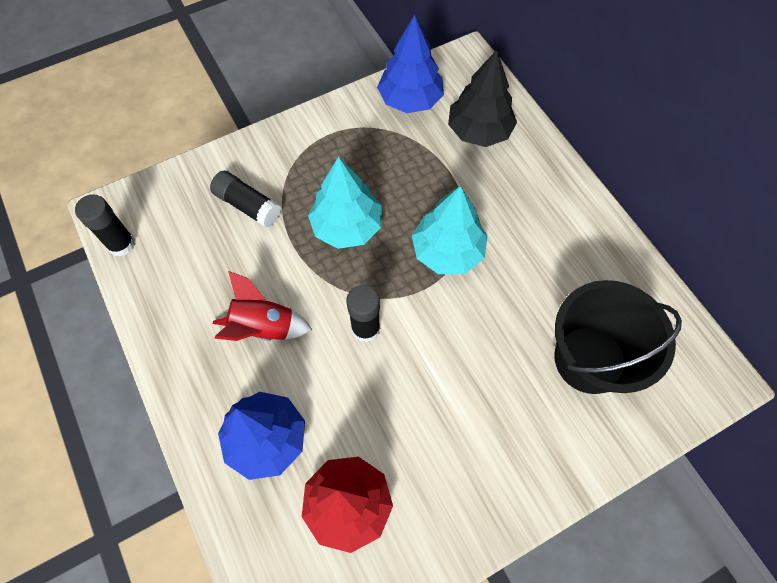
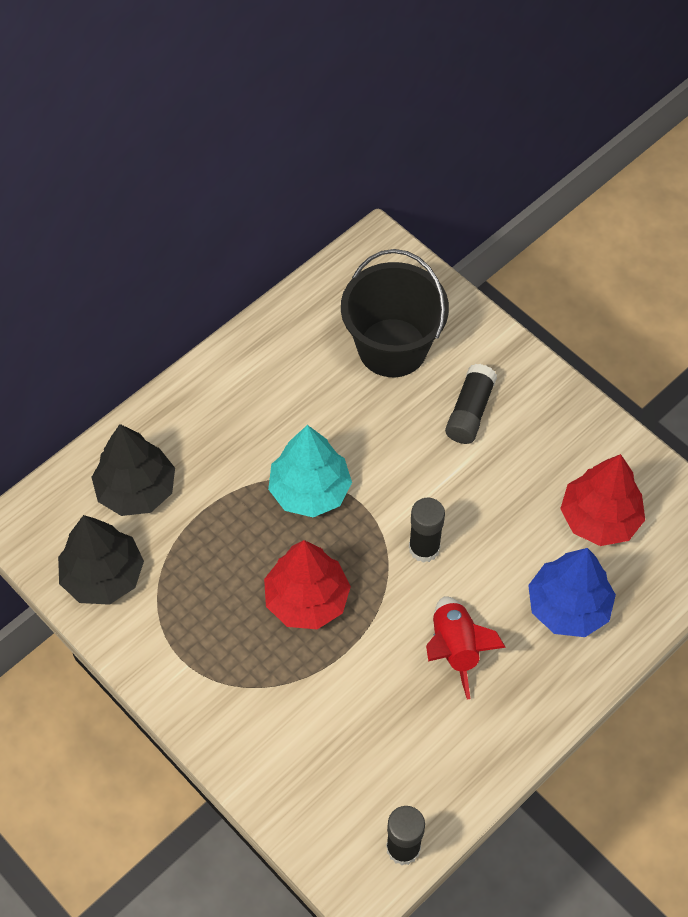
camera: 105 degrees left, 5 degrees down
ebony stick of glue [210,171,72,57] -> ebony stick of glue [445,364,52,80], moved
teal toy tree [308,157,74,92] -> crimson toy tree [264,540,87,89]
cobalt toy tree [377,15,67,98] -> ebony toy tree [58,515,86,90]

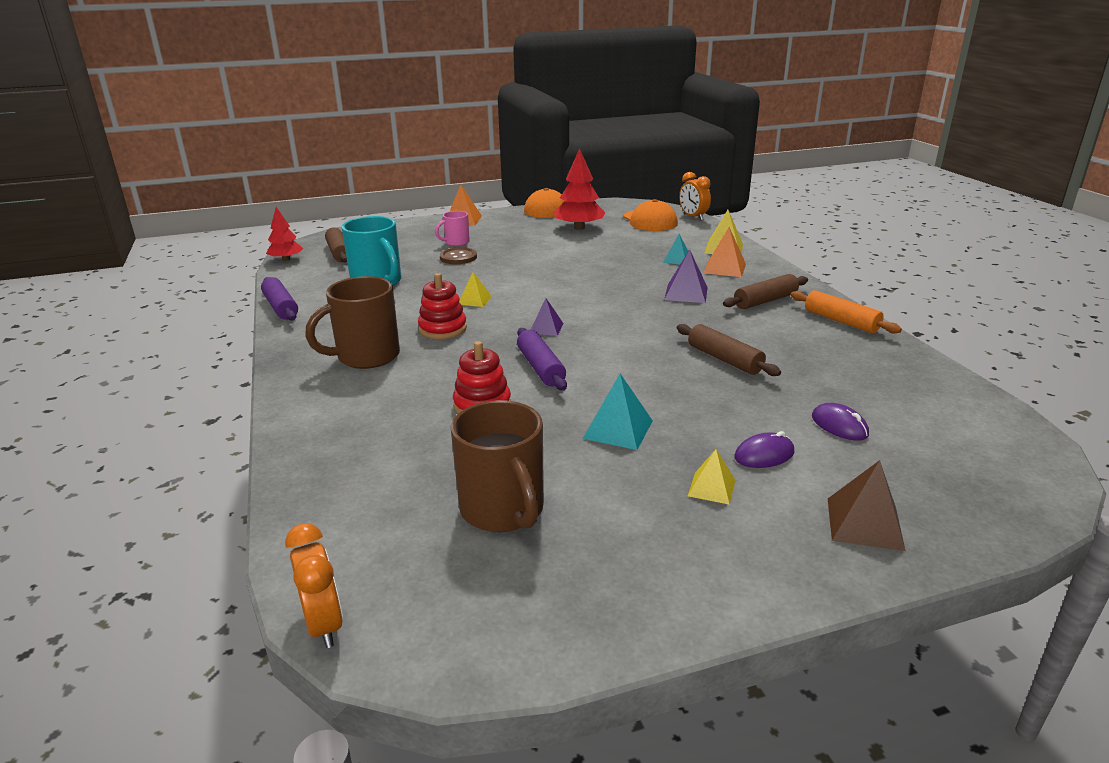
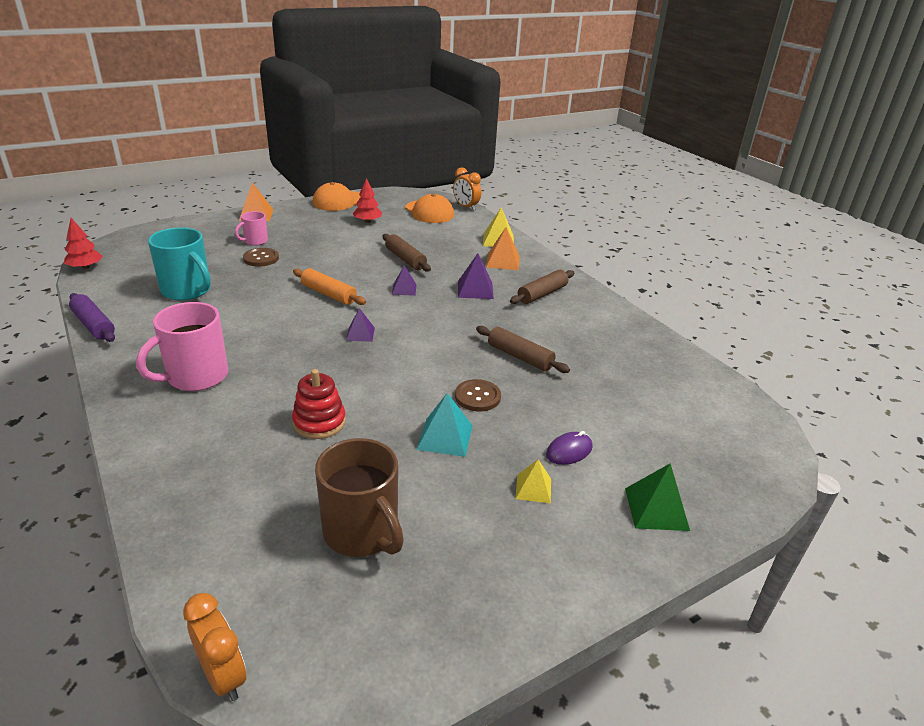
camera: 15 degrees left, 5 degrees up
dark brown tea mug [305,276,95,93] -> pink tea mug [136,302,92,89]
dark brown pastry roller [325,227,22,35] -> dark brown pastry roller [382,234,49,38], moved
crimson ring stacker [418,273,49,66] -> none
golden pyramid [459,272,33,35] -> none
purple pastry roller [517,328,50,63] -> none
crimson toy tree [554,148,51,82] -> crimson toy tree [353,178,29,45], x0.63
teal pyramid [663,234,25,31] -> none
orange-coloured pastry roller [791,290,111,44] -> orange-coloured pastry roller [293,268,73,37], moved
purple mouse [812,403,57,38] -> none
dark brown pyramid [828,460,77,91] -> leaf-green pyramid [625,463,65,68]
none -> purple pyramid [392,265,25,31]
none -> dark brown sewing button [455,379,46,33]

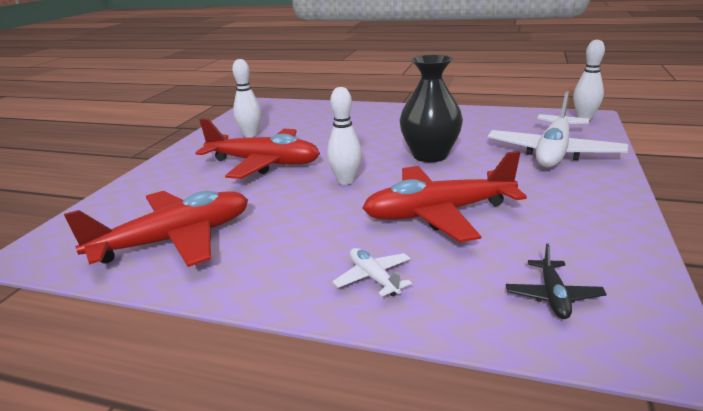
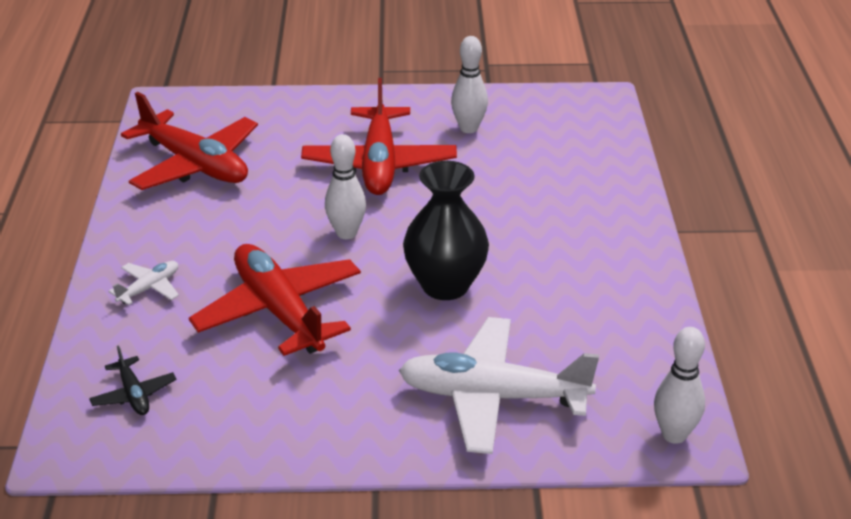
camera: 70 degrees right, 10 degrees up
ebony plane [506,243,101,76] -> ebony plane [89,345,88,70], 105 degrees counterclockwise

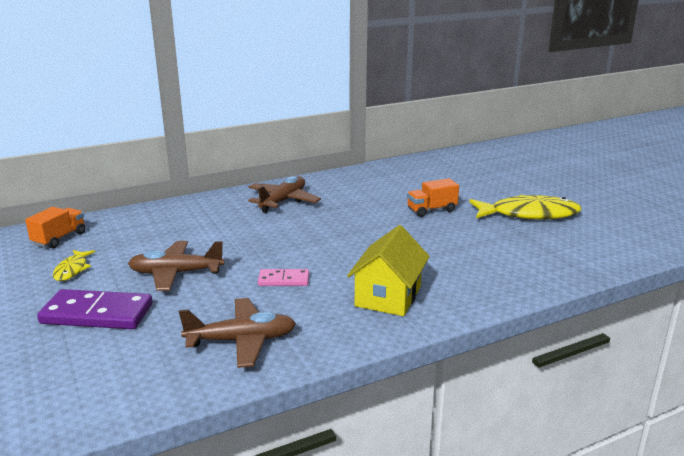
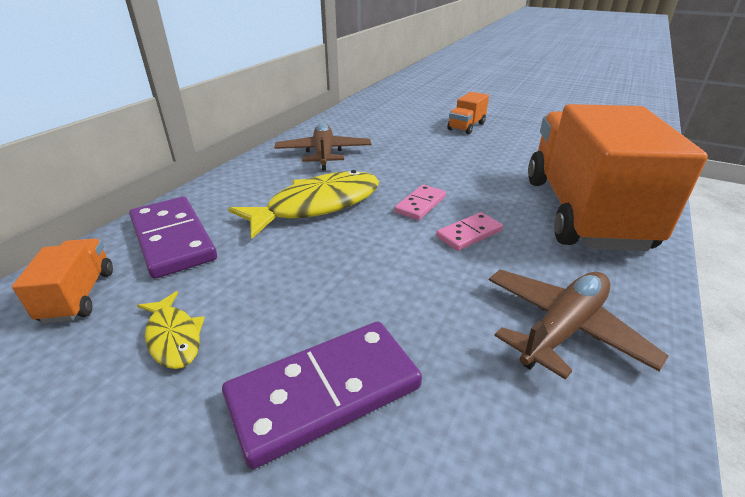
camera: 35 degrees left, 10 degrees up
dark brown plane [128,241,97,50] -> none
golden toy house [347,225,83,91] -> orange-coloured lorry [528,104,180,147]
golden fish figure [469,195,112,25] -> golden fish figure [228,170,151,68], moved
none -> purple domino piece [129,197,88,82]
none -> pink domino piece [394,185,52,35]

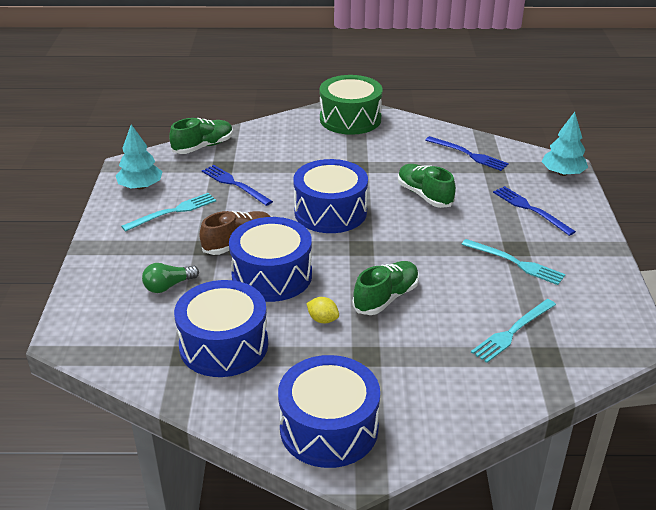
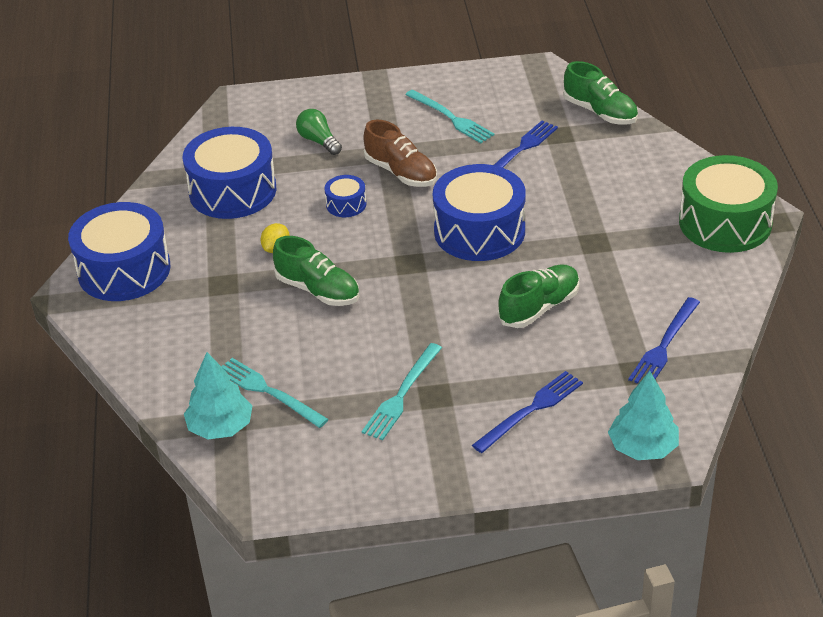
camera: 85 degrees right, 5 degrees up
teal toy tree [116,125,47,64] -> teal toy tree [184,352,69,88], moved
cobalt toy drum [229,217,83,85] -> cobalt toy drum [324,175,42,42], x0.45

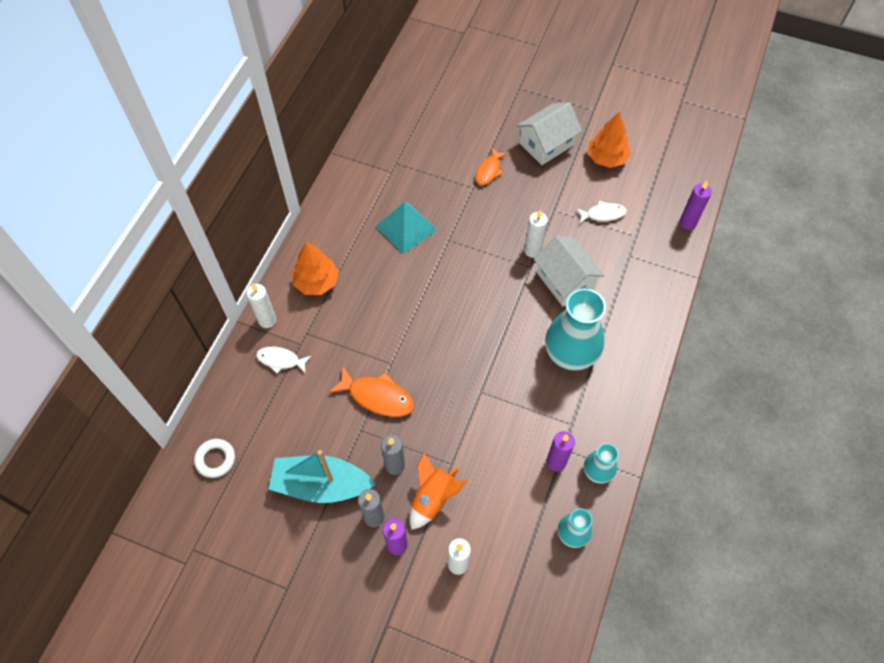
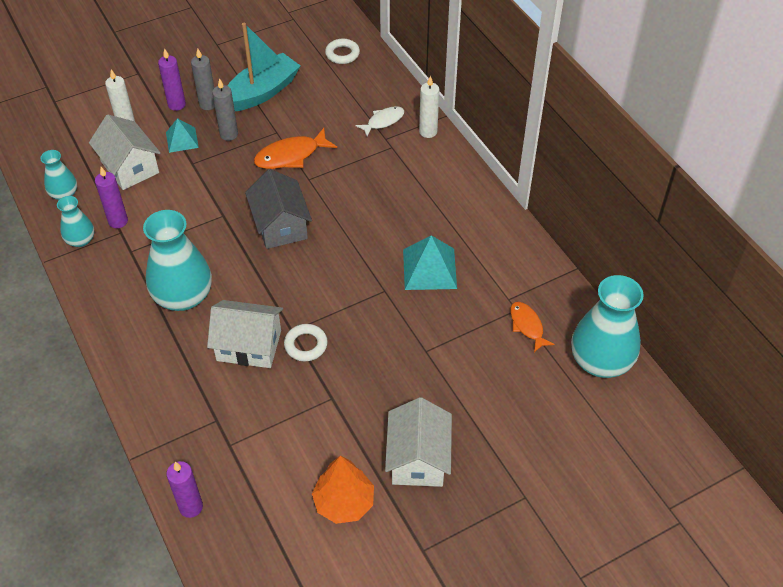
camera: 130 degrees right, 10 degrees down
orange-coloured toy tree [292,242,47,53] -> none
orange-coloured rocket [409,452,58,78] -> teal pyramid [166,118,33,35]
orange-coloured fish figure [476,147,32,38] -> orange-coloured fish figure [510,302,45,50], moved
snow-white pillar candle [524,210,24,48] -> snow-white torus [284,324,44,37]
snow-white fish figure [576,201,51,23] -> none
none -> snow-white toy house [89,115,72,75]
none -> ash-grey toy house [245,169,67,80]
none -> teal vase [571,275,73,103]

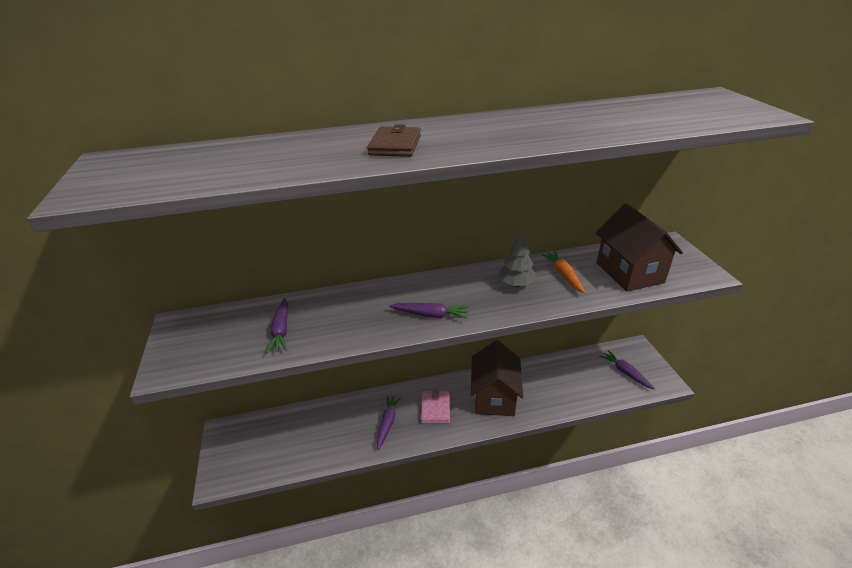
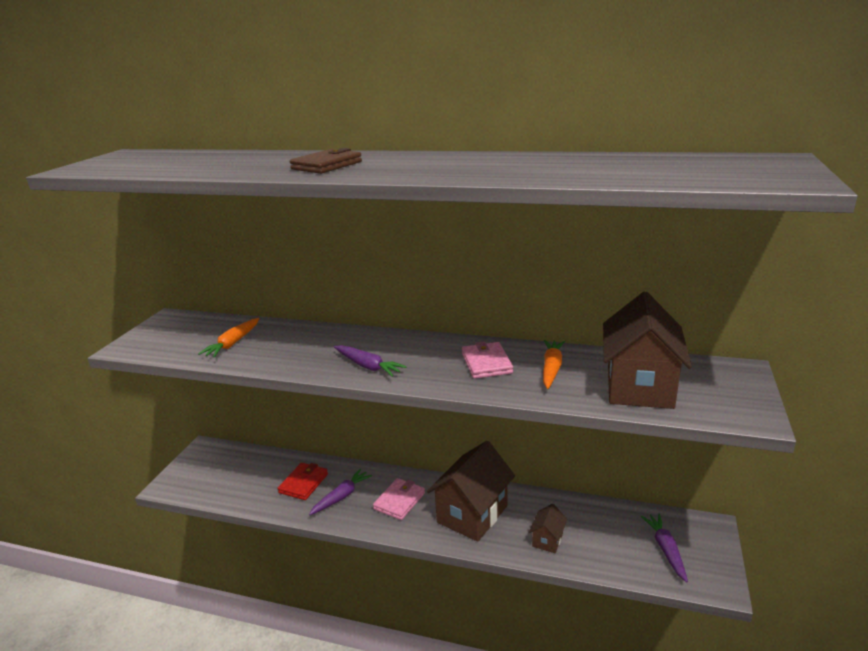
camera: 30 degrees right, 10 degrees down
purple root vegetable [266,298,22,56] -> orange-coloured root vegetable [198,318,61,39]
ash-grey toy tree [498,230,38,57] -> pink card wallet [462,341,51,38]
none -> crimson card wallet [278,462,50,38]
none -> dark brown toy house [529,504,38,49]

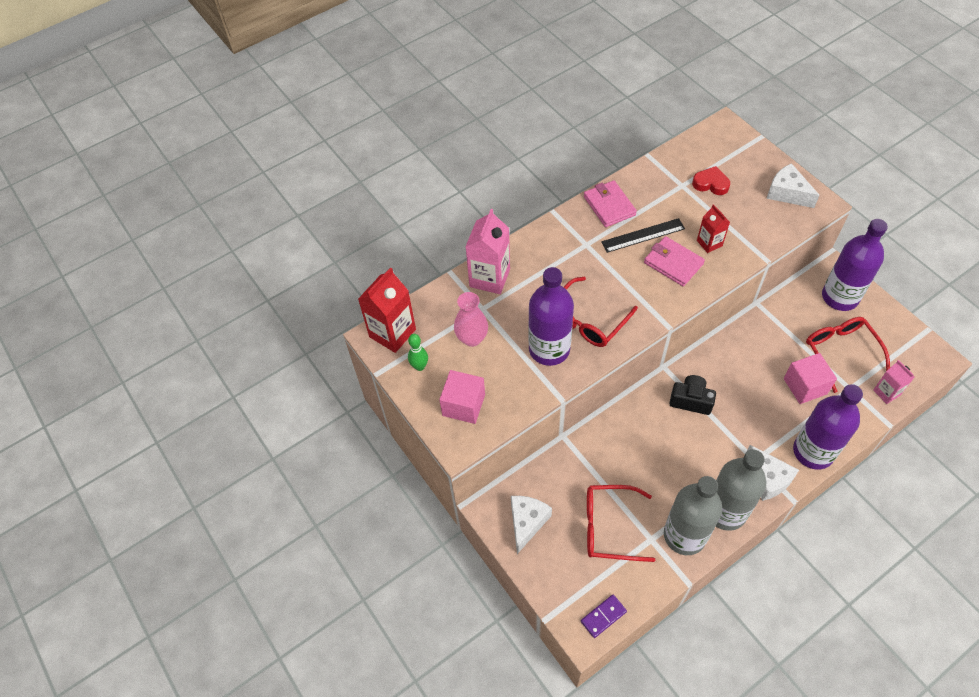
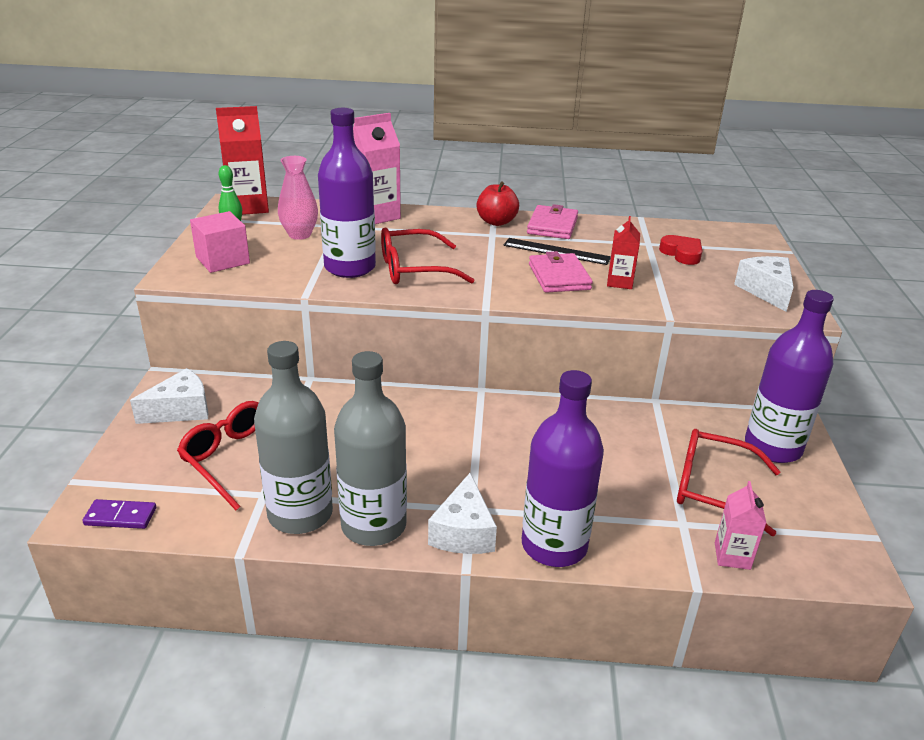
camera: 35 degrees right, 25 degrees down
ebony photo camera [669,375,47,40] -> none
pink cube [784,353,53,51] -> none
crimson spectacles [806,317,84,76] -> crimson spectacles [677,429,104,107], 90 degrees counterclockwise
none -> crimson apple fruit [477,181,42,45]

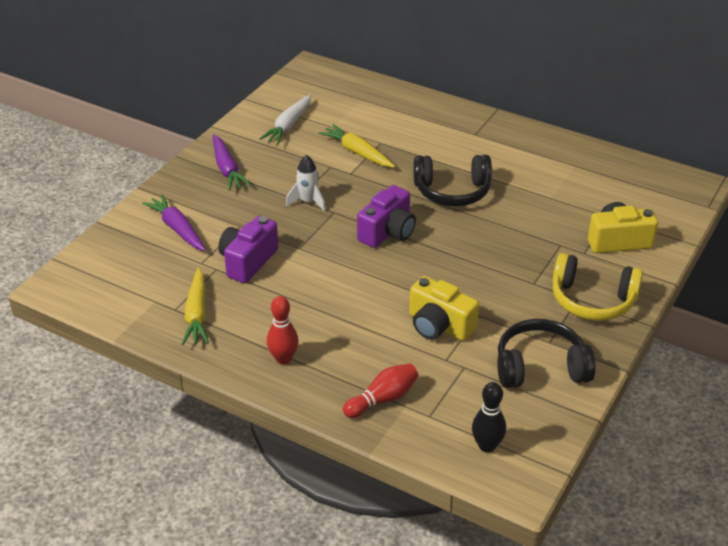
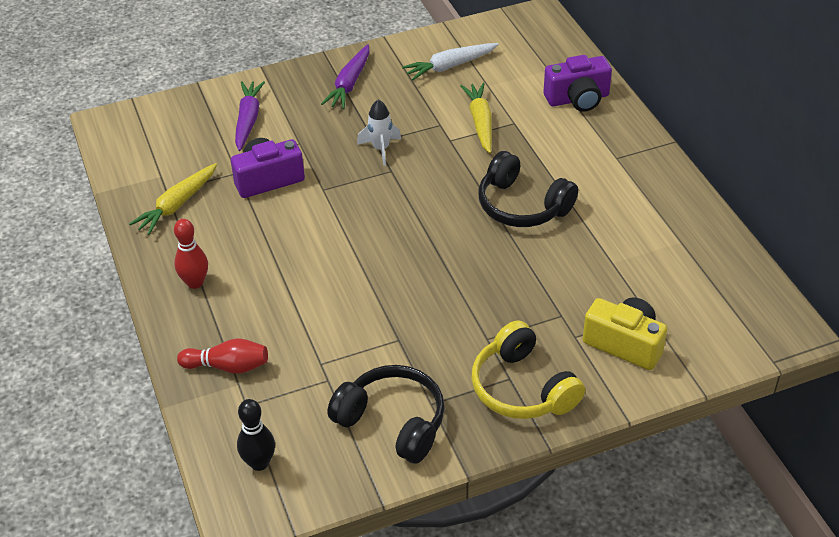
camera: 40 degrees right, 5 degrees up
purple photo camera [357,185,59,63] -> purple photo camera [544,55,68,57], moved
golden photo camera [409,276,70,65] -> none

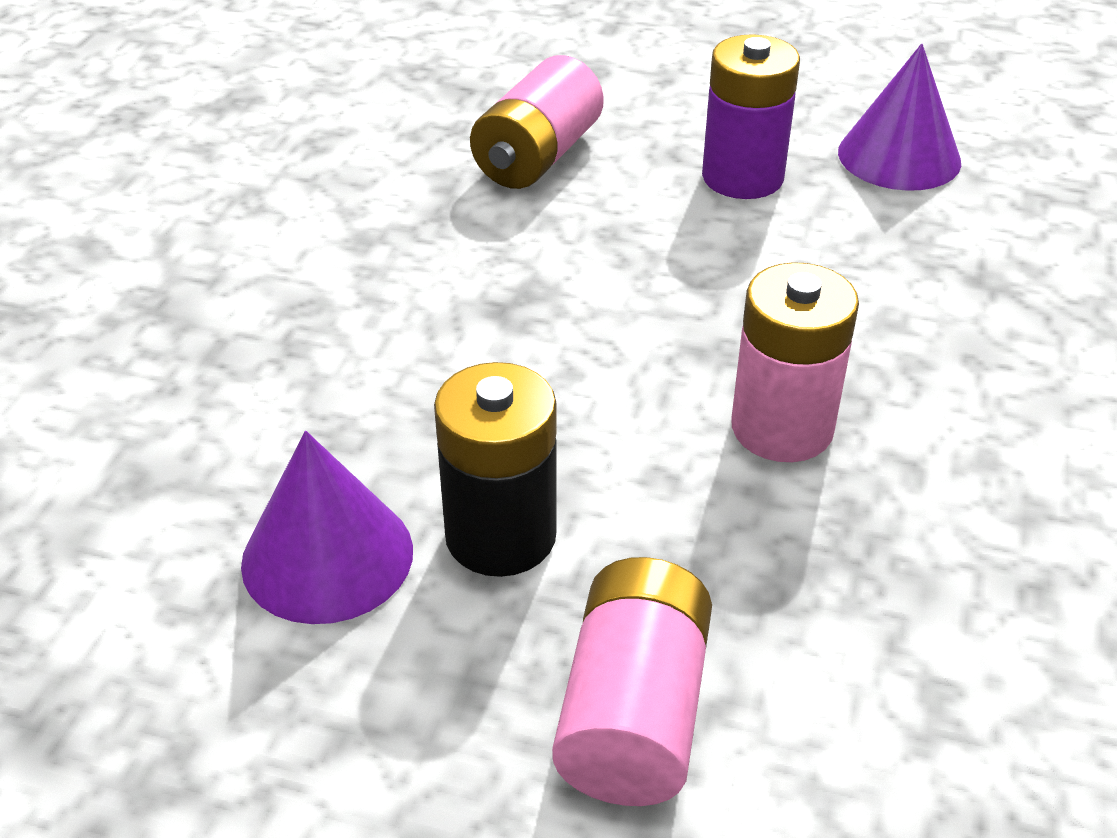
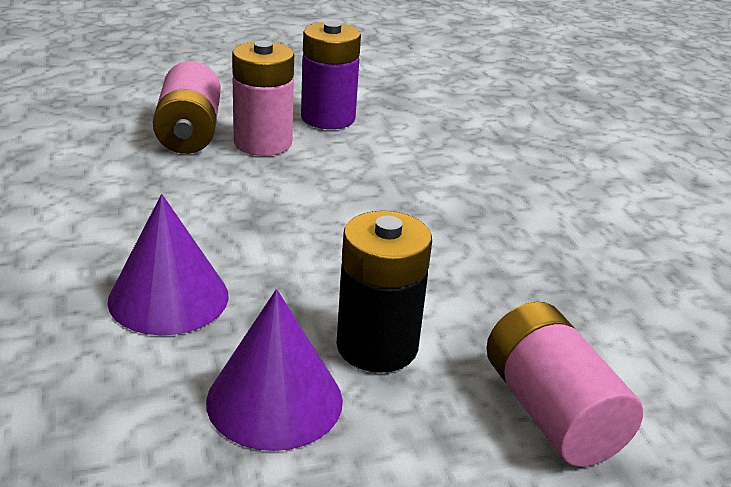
camera: 35 degrees left, 10 degrees down
pink battery [731,262,128,200] -> pink battery [232,40,62,116], moved
purple cone [838,43,123,148] -> purple cone [107,194,122,141], moved

